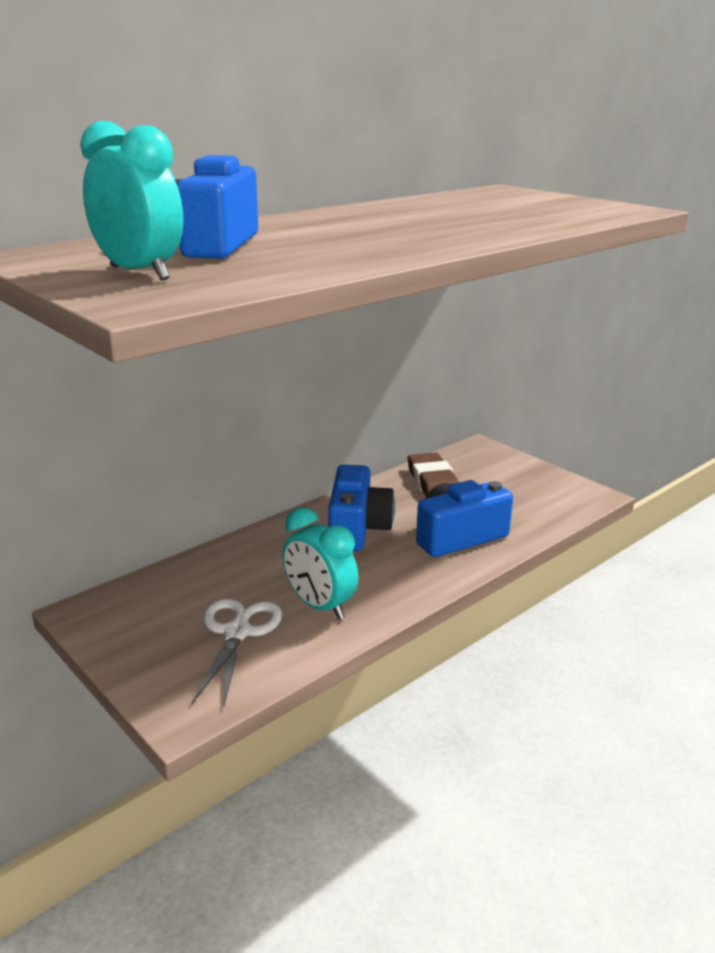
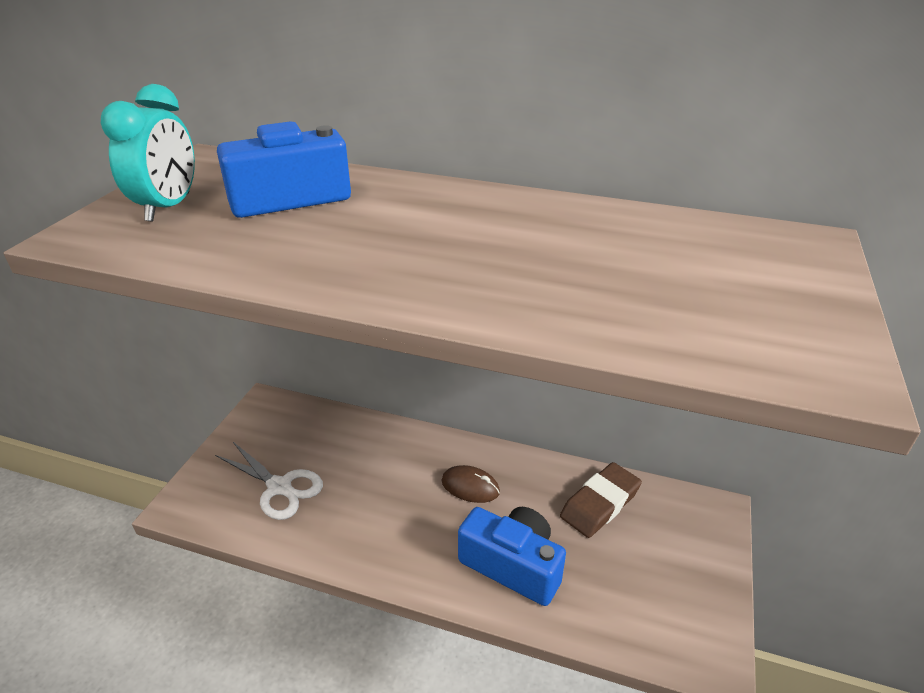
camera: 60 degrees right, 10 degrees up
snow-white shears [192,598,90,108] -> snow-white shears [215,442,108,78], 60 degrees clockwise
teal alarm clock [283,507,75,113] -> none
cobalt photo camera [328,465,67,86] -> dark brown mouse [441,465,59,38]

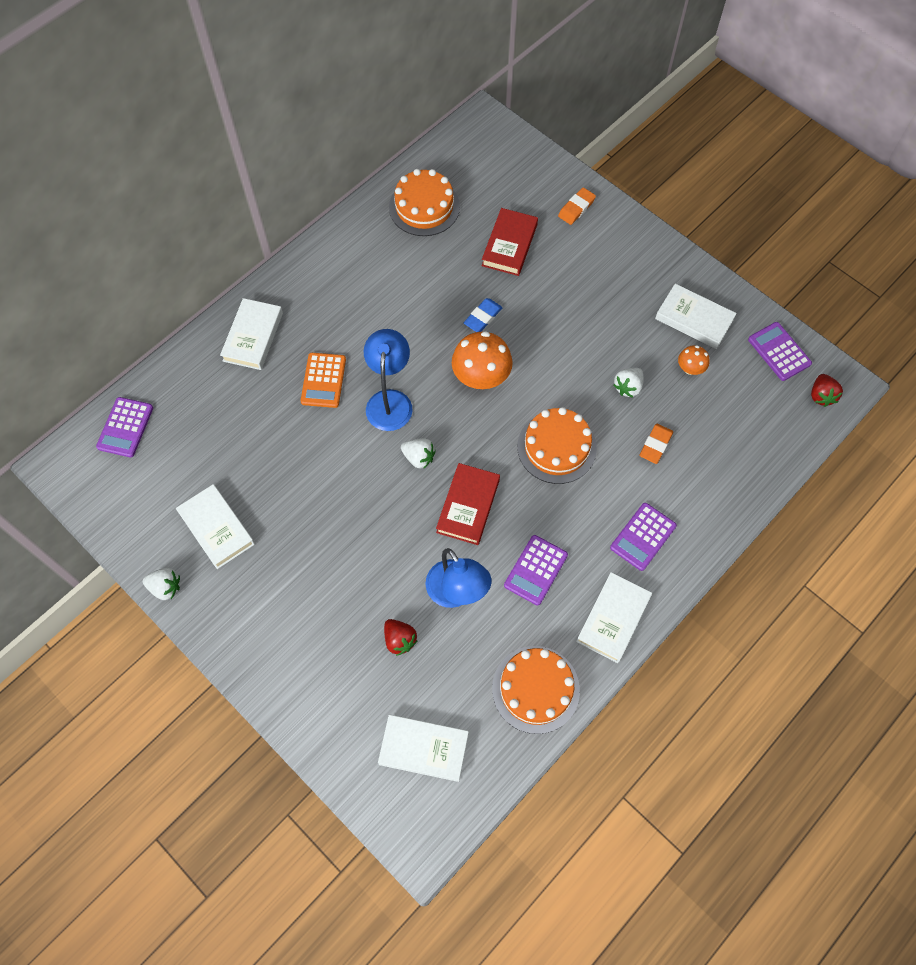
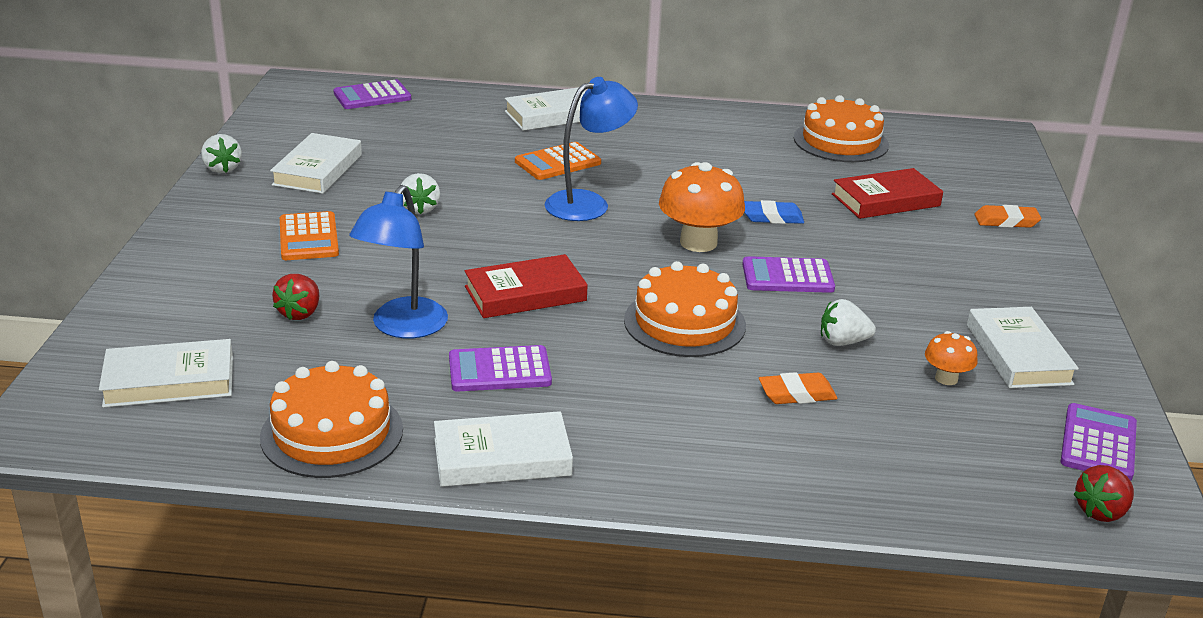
camera: 50 degrees right, 35 degrees down
snow-white hardcover [378,715,91,67] -> snow-white hardcover [99,339,134,69], 75 degrees counterclockwise
snow-white toy strawberry [401,438,35,31] -> snow-white toy strawberry [401,173,39,41], moved
purple pocket calculator [610,503,67,68] -> purple pocket calculator [742,256,93,37], moved
none -> orange-coloured pocket calculator [280,211,59,49]

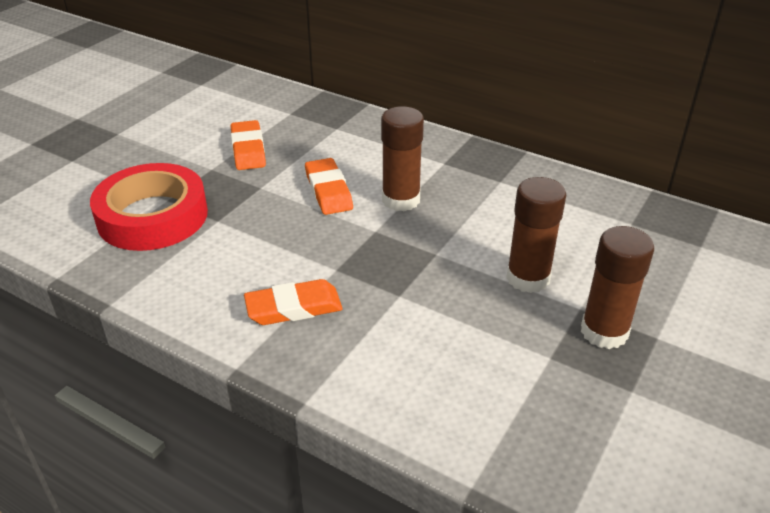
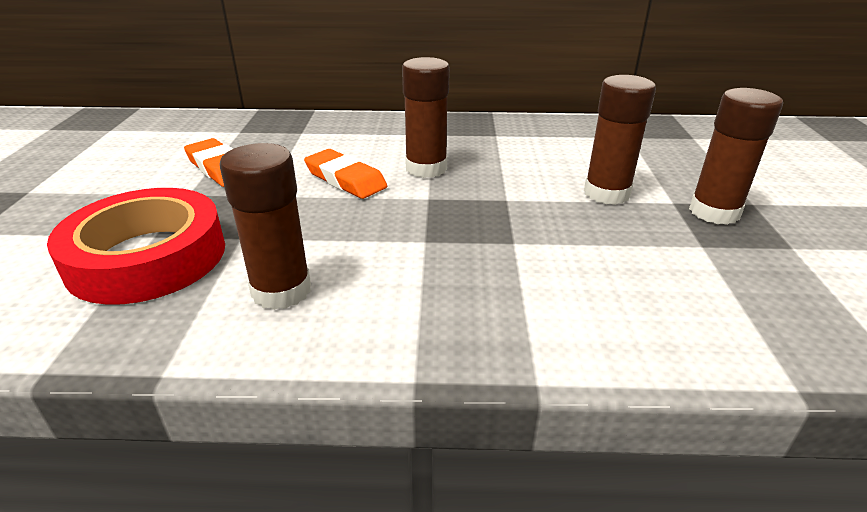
camera: 30 degrees left, 5 degrees down
orange-coloured pencil eraser [244,279,99,46] -> none
none -> dark brown stick of glue [219,143,92,167]

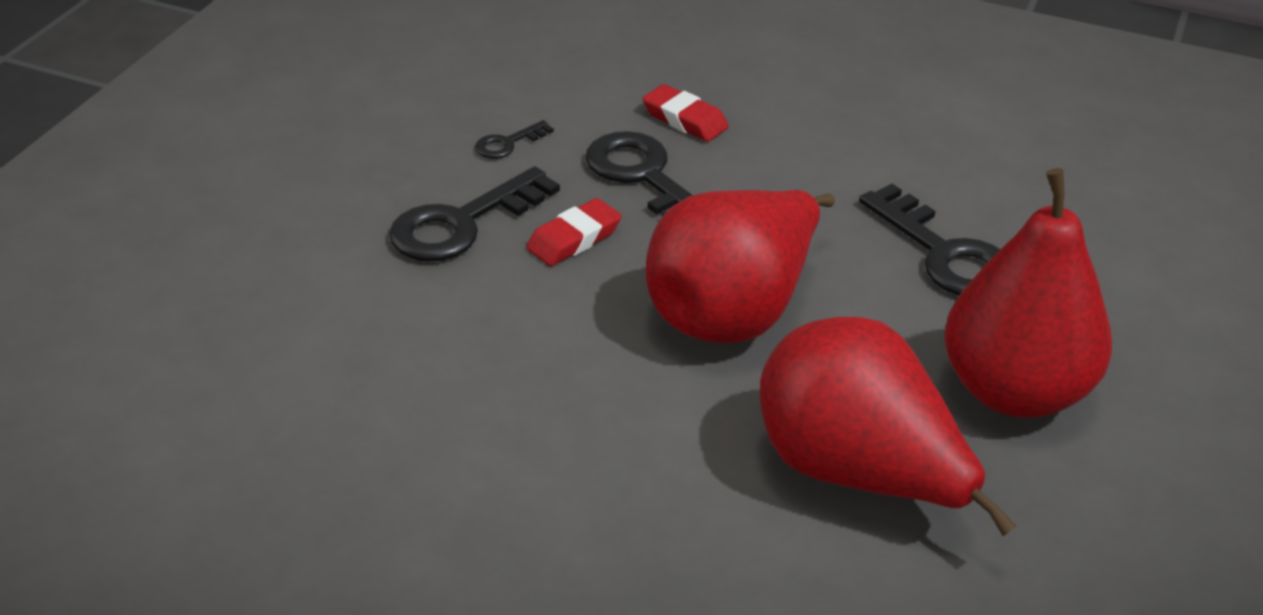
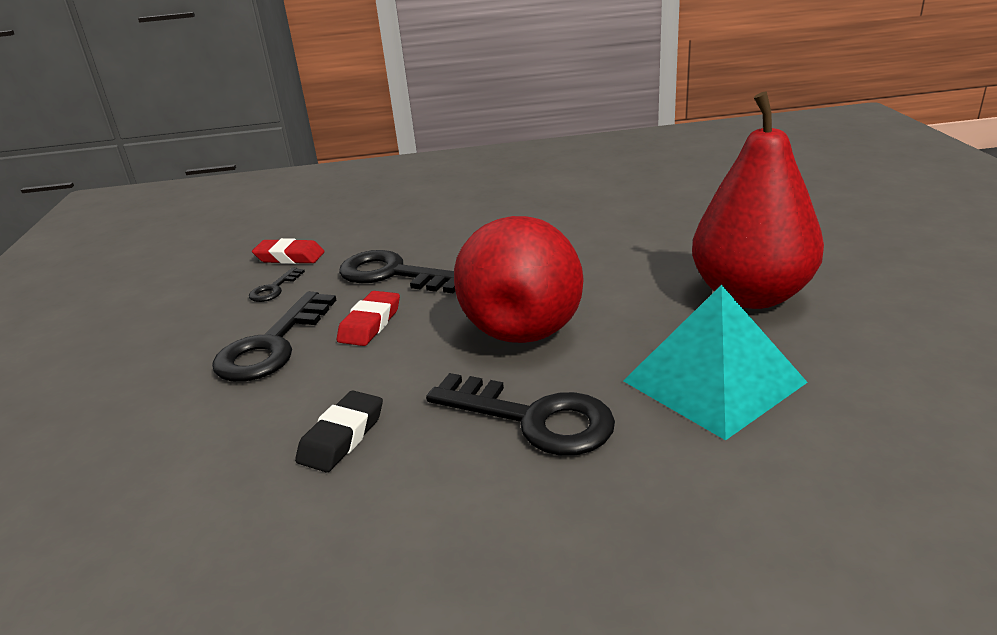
camera: 25 degrees left, 10 degrees down
crimson pencil eraser [642,84,87,58] -> crimson pencil eraser [252,238,72,26], moved
crimson pear [760,317,257,219] -> teal pyramid [623,285,185,155]
ebony latchkey [859,184,141,112] -> ebony latchkey [426,373,189,83], moved
none -> ebony pencil eraser [295,391,88,81]

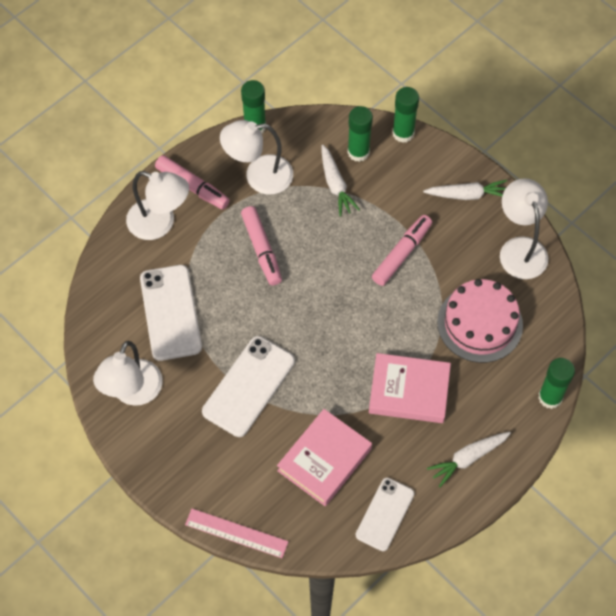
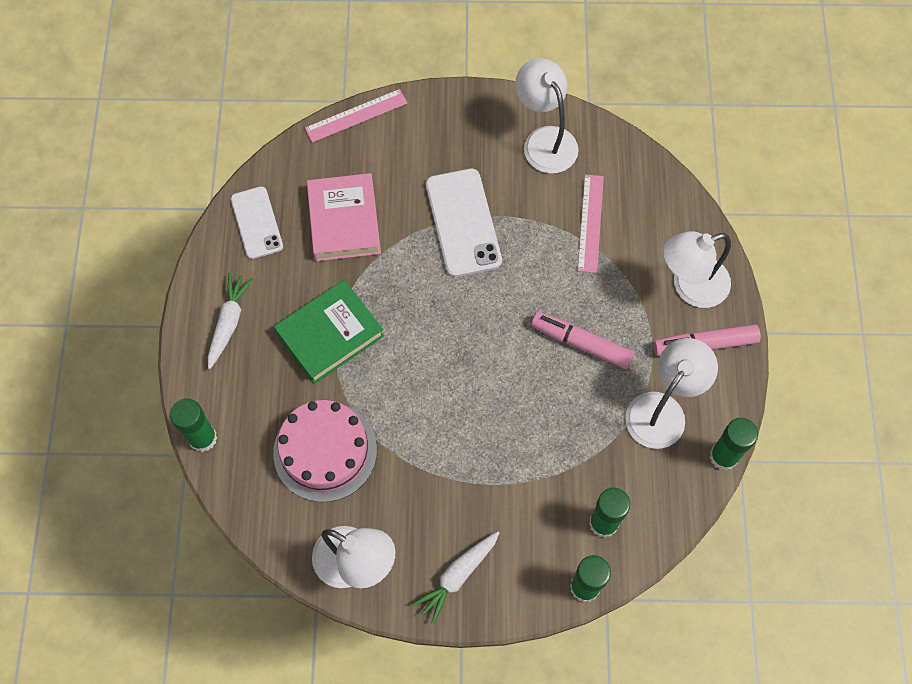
camera: 135 degrees right, 5 degrees up
snow-white mobile phone [140,265,62,96] -> pink straightedge [577,174,27,99]
snow-white root vegetable [322,145,38,72] -> none
pink hardcover [369,353,82,70] -> leaf-green hardcover [274,280,110,104]
pink marker pen [372,215,60,71] -> none

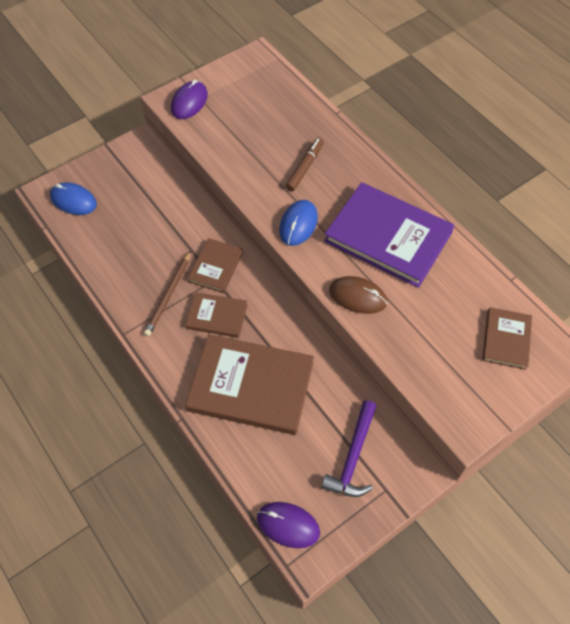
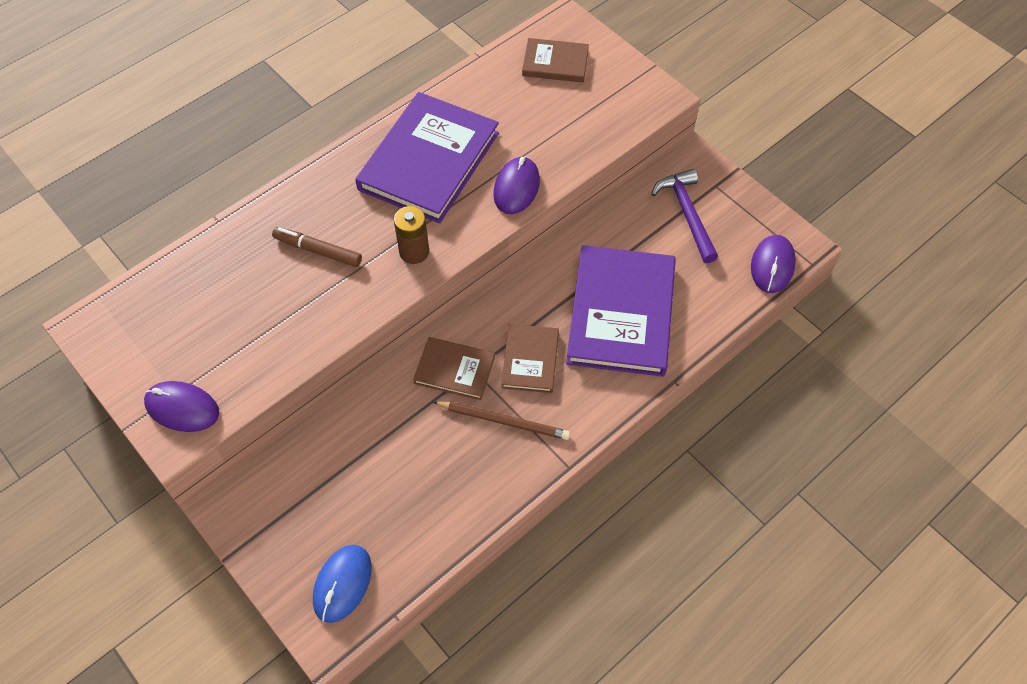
camera: 95 degrees left, 0 degrees up
dark brown hardcover [185,334,129,101] -> purple hardcover [566,245,110,132]
cobalt mouse [279,200,39,46] -> dark brown battery [394,206,35,58]
purple claw hammer [321,400,55,97] -> purple claw hammer [651,169,67,94], 120 degrees counterclockwise
dark brown mouse [329,276,58,38] -> purple mouse [493,156,47,58]

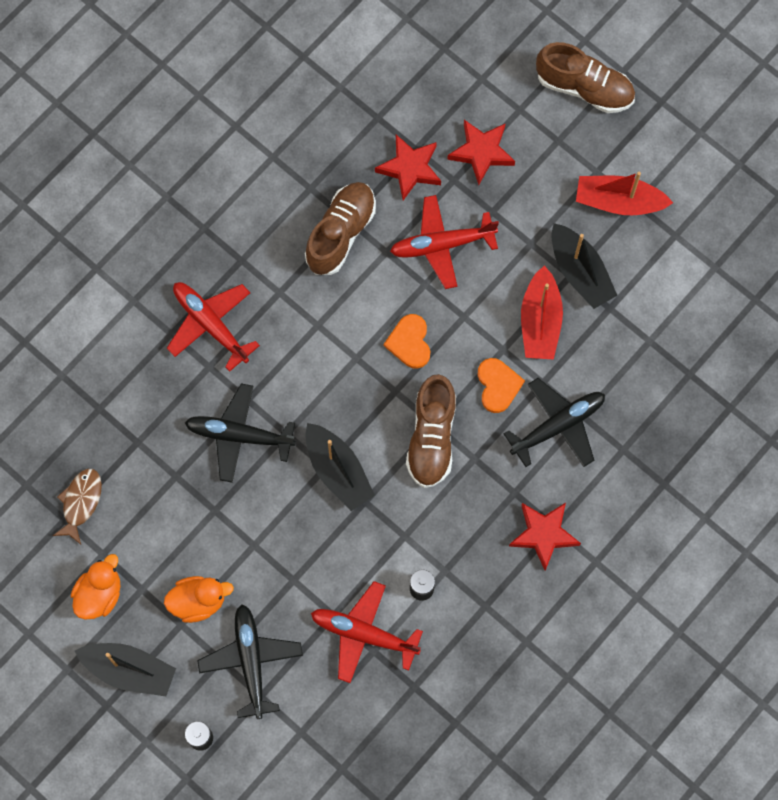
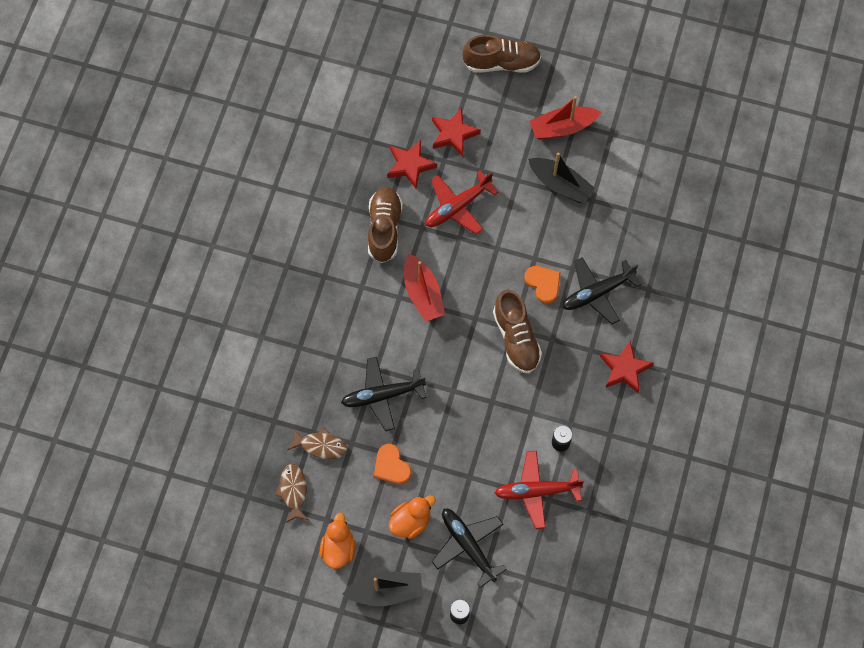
camera: 25 degrees left, 5 degrees down
crimson plane [167,282,93,90] -> none
ebony boat [305,423,70,88] -> none
orange-coloured heart [384,314,46,55] -> orange-coloured heart [374,444,37,40], moved
ebony plane [504,378,101,89] -> ebony plane [562,257,79,68], 150 degrees counterclockwise
crimson boat [521,266,42,94] -> crimson boat [404,253,41,69], moved
none -> dark brown fish figure [287,427,60,32]

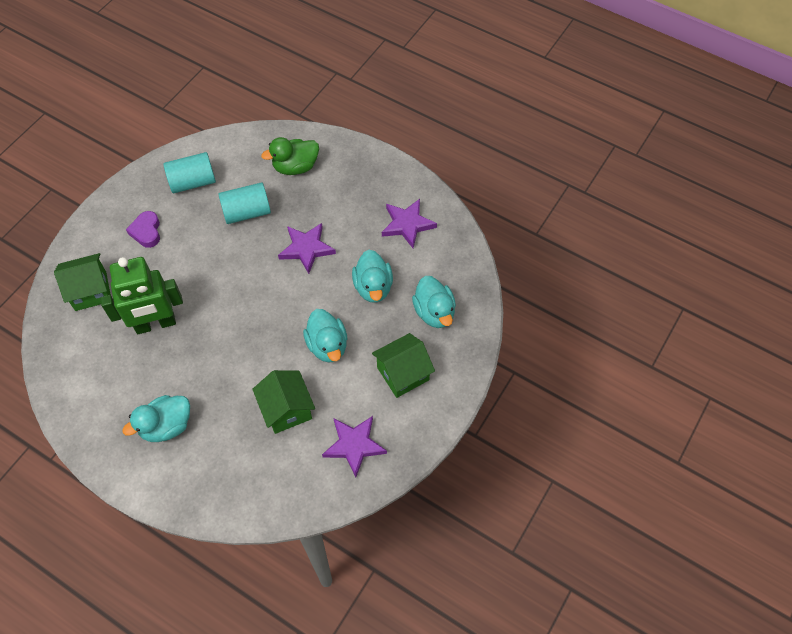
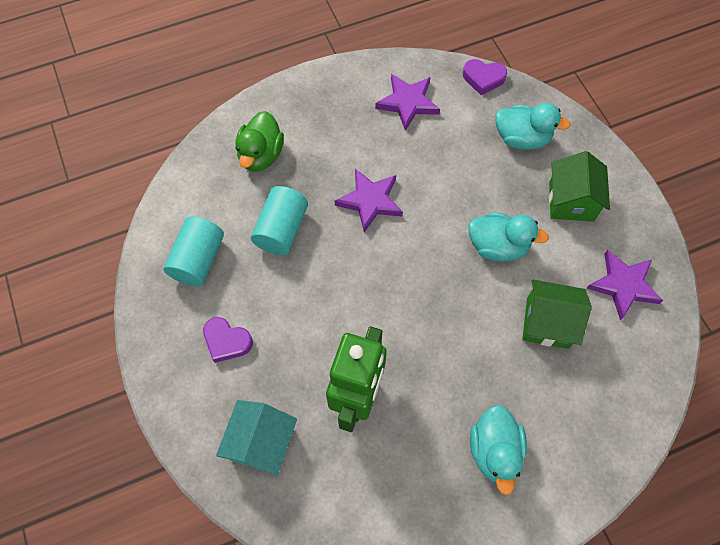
camera: 55 degrees left, 5 degrees up
leaf-green toy house [54,253,57,58] -> teal toy house [216,400,81,76]
teal toy duck [352,250,41,53] -> none
none -> purple heart [463,59,44,36]

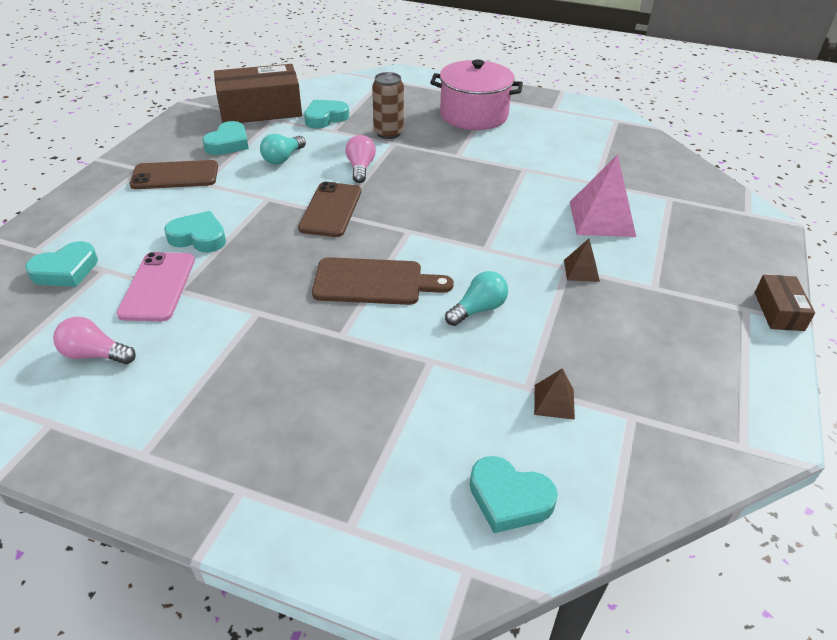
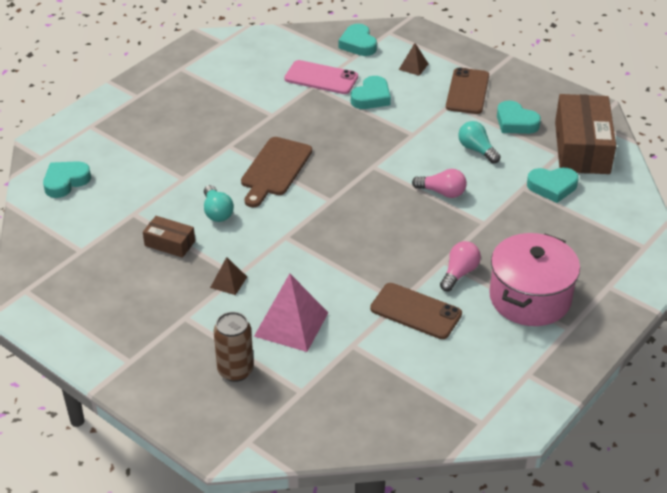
camera: 110 degrees right, 0 degrees up
pink bulb [53,317,83,47] -> pink bulb [440,241,41,50], moved
dark brown mobile phone [298,182,63,55] -> dark brown mobile phone [370,283,92,56], moved
teal heart [304,100,45,29] -> teal heart [527,167,52,36], 105 degrees clockwise
dark brown can [372,72,32,67] -> dark brown can [214,312,40,70], moved
dark brown pyramid [534,368,41,52] -> dark brown pyramid [399,43,29,33], moved
dark brown package [755,275,60,56] -> dark brown package [143,216,52,42], moved

